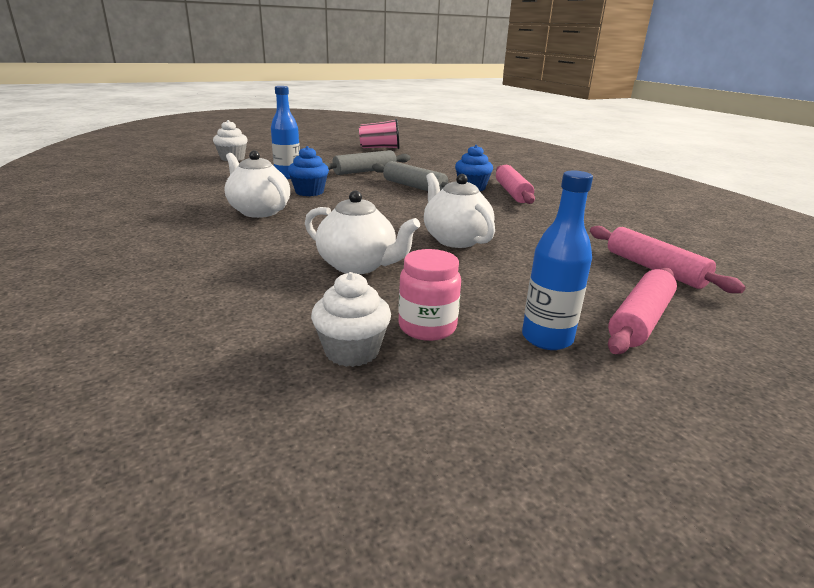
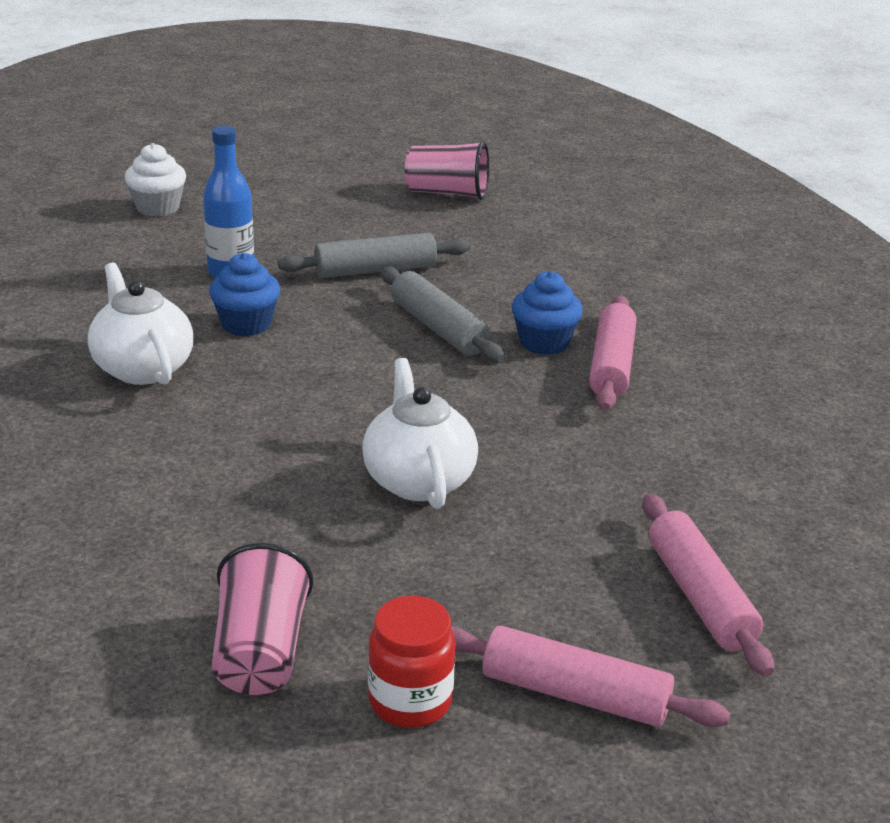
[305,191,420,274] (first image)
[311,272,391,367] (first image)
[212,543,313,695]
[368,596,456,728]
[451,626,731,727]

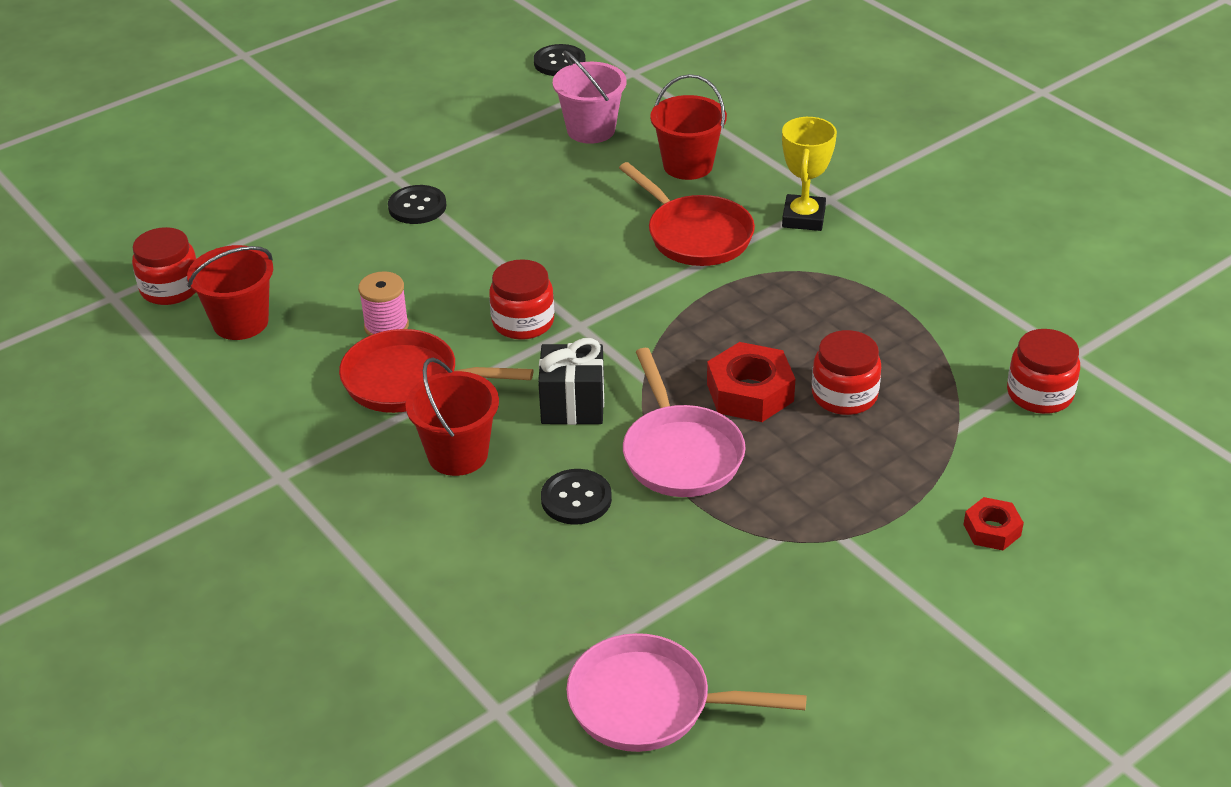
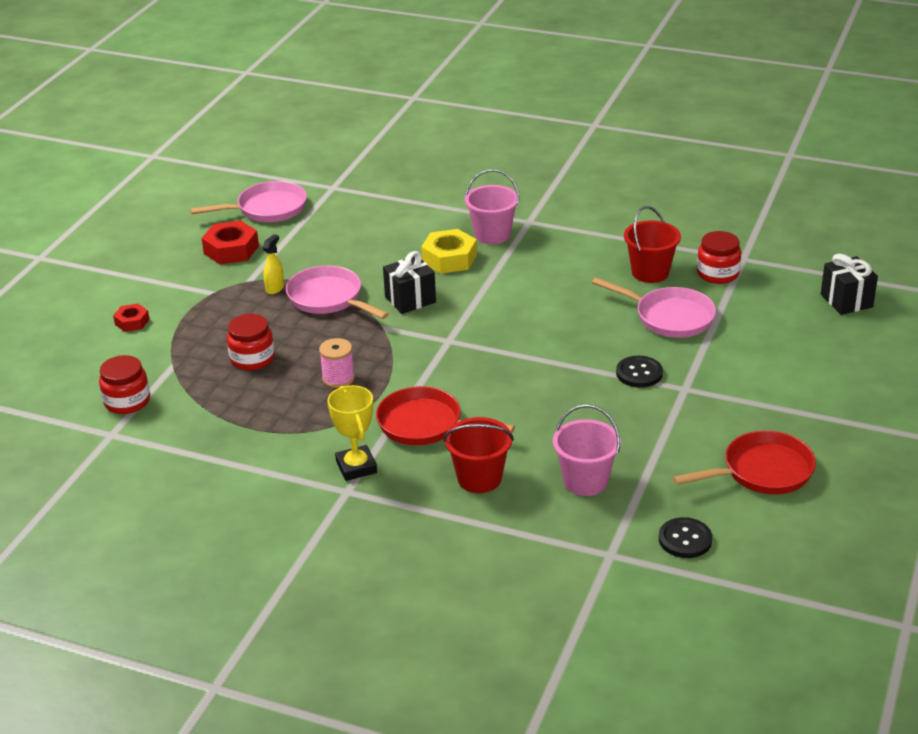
[673,431,816,494]
[319,338,355,388]
[421,229,477,274]
[489,259,554,340] (first image)
[541,469,612,525] (first image)
[202,221,259,264]
[263,234,284,294]
[465,169,519,244]
[592,277,716,338]
[821,254,878,315]

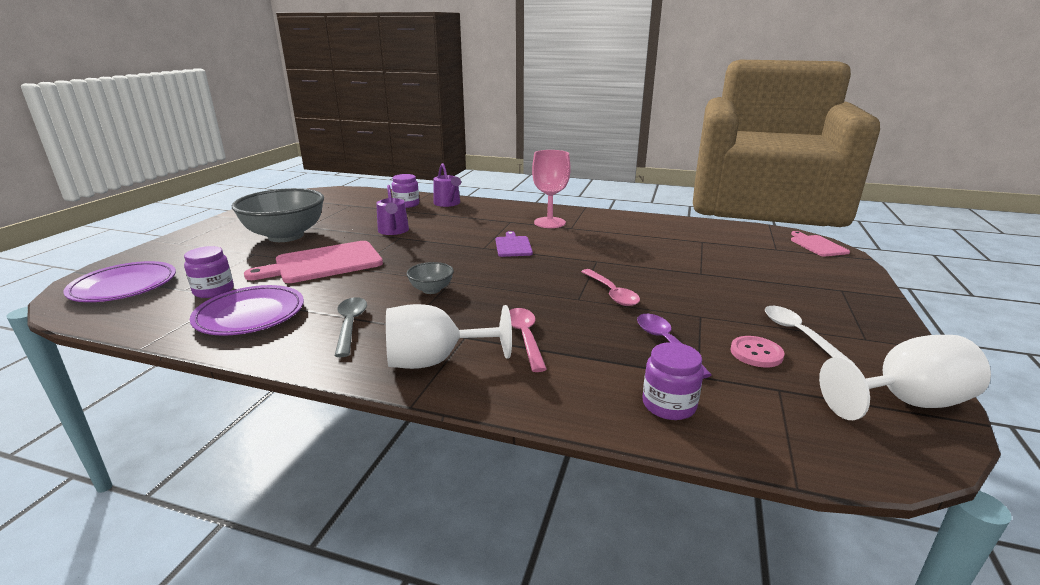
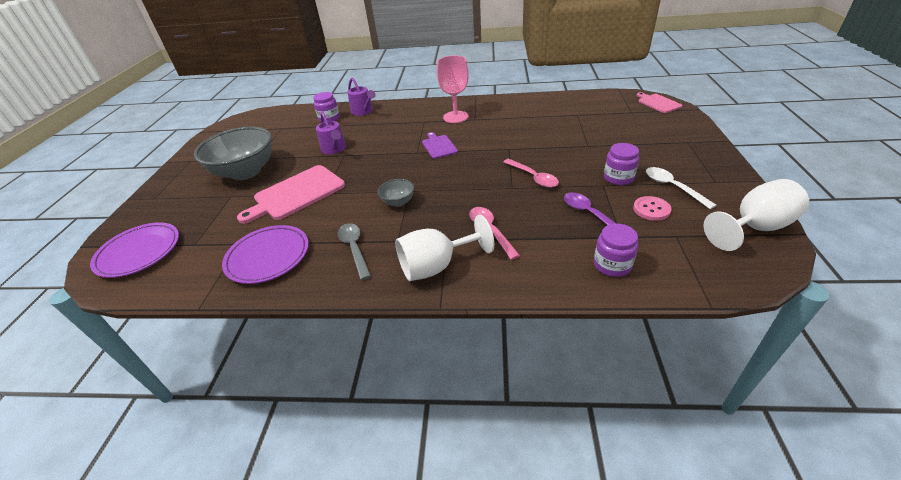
[604,143,639,185]

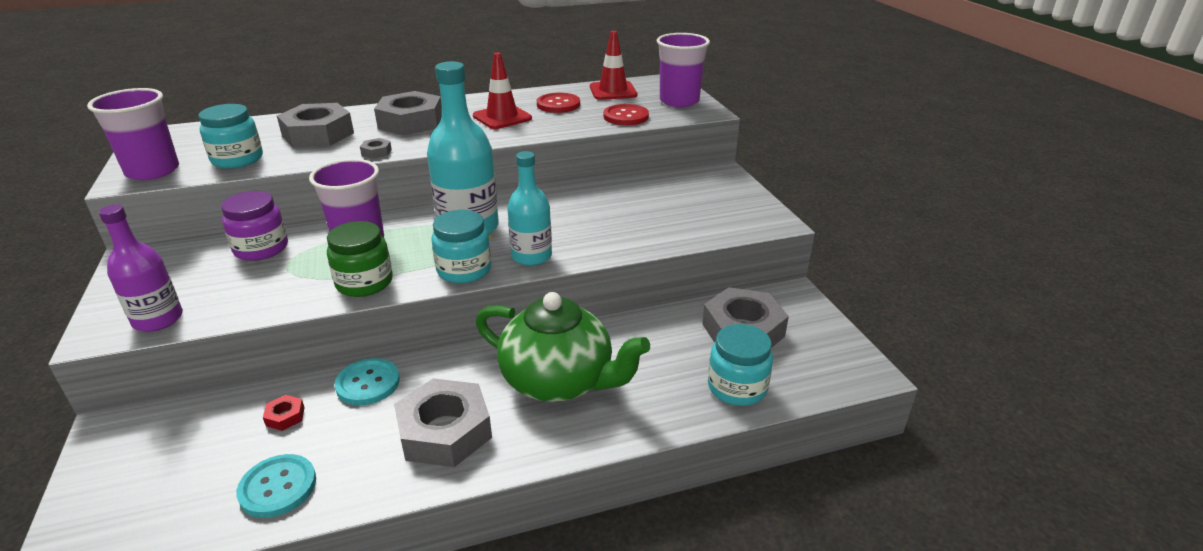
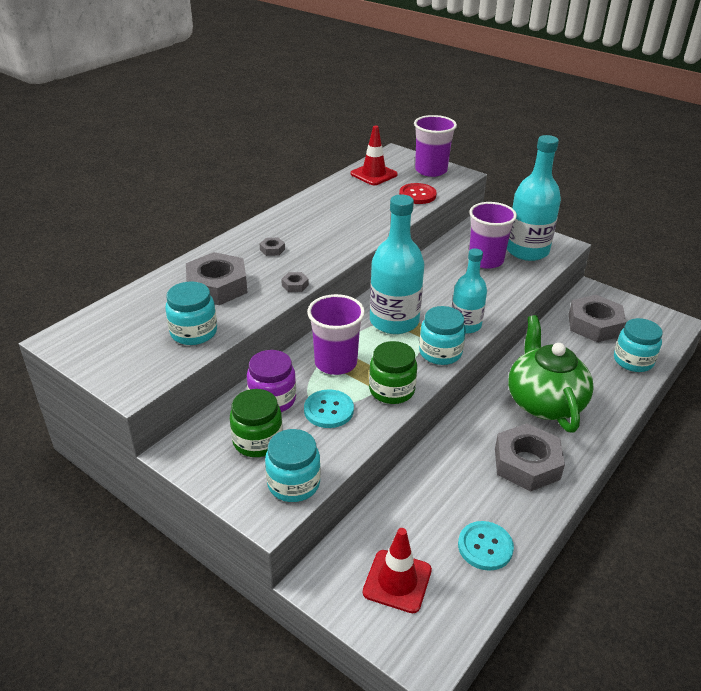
[469,202,517,269]
[265,429,321,502]
[263,395,305,431] (first image)
[304,389,354,428]
[260,238,285,256]
[363,528,432,613]
[508,315,594,433]
[537,93,580,113] (first image)
[230,389,283,457]
[507,135,561,261]

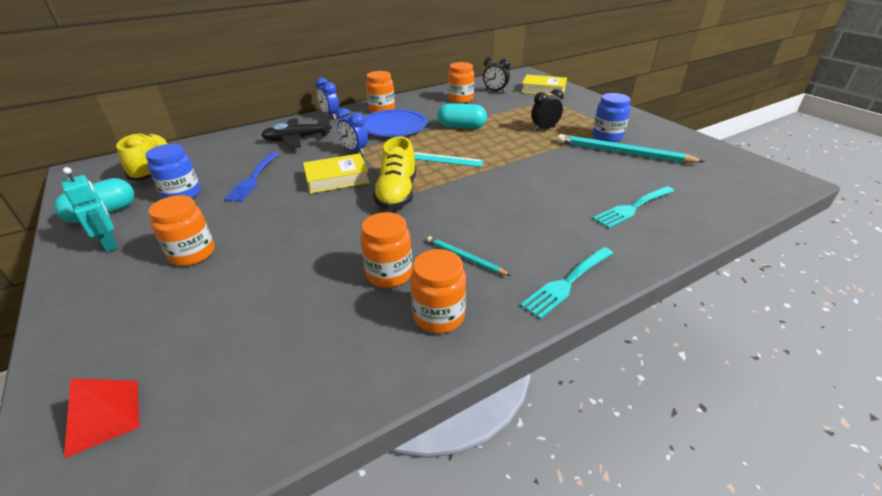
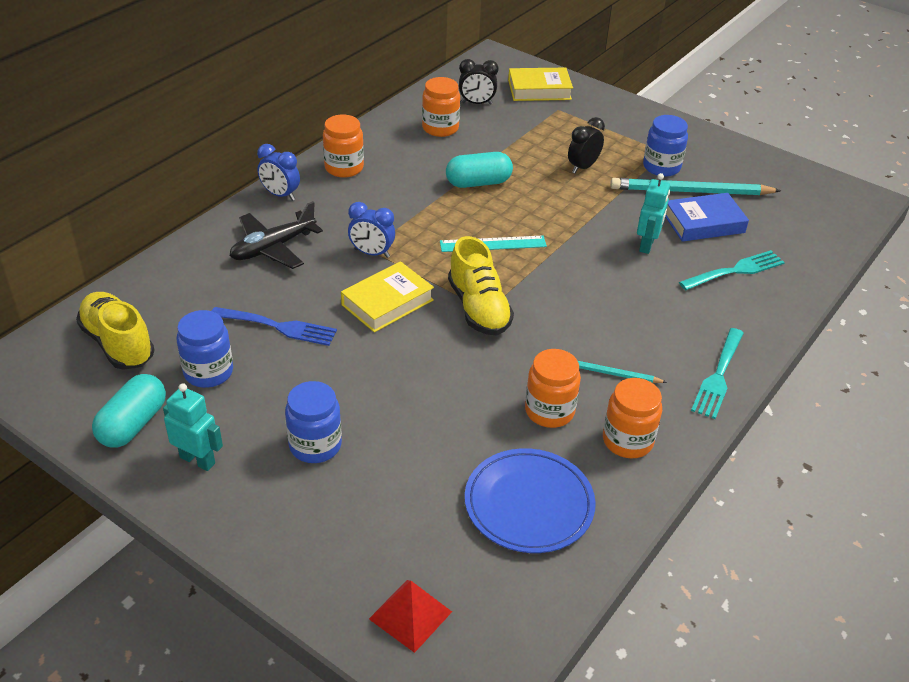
[285,381,342,463]
[212,307,337,346]
[465,448,596,553]
[679,250,785,290]
[637,173,670,254]
[665,193,749,242]

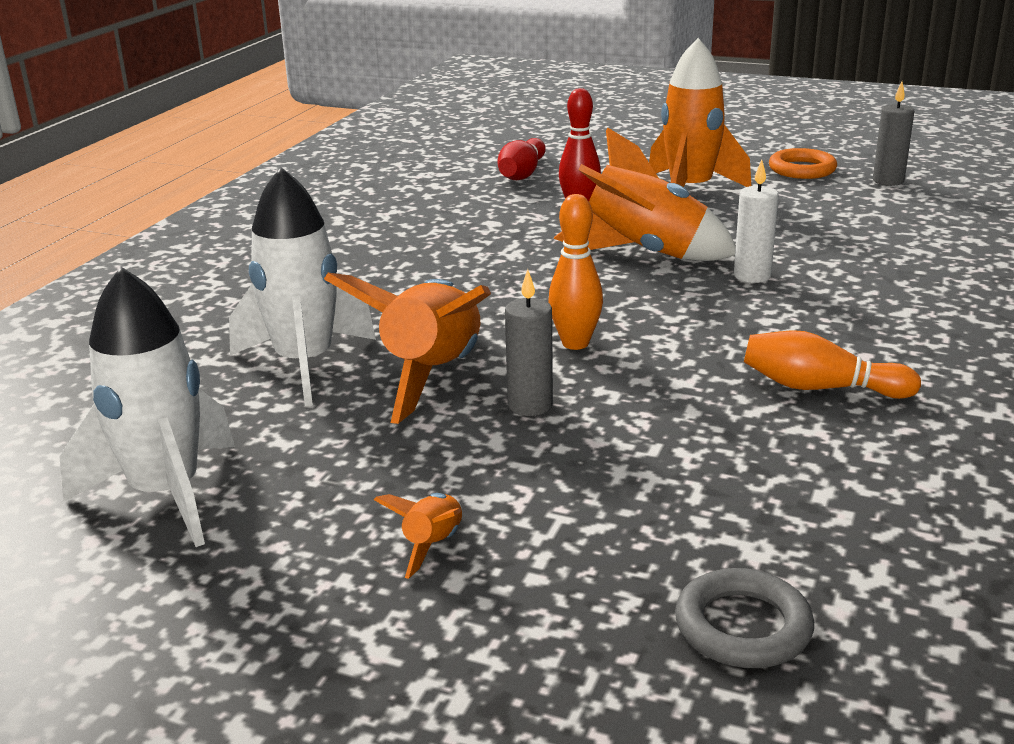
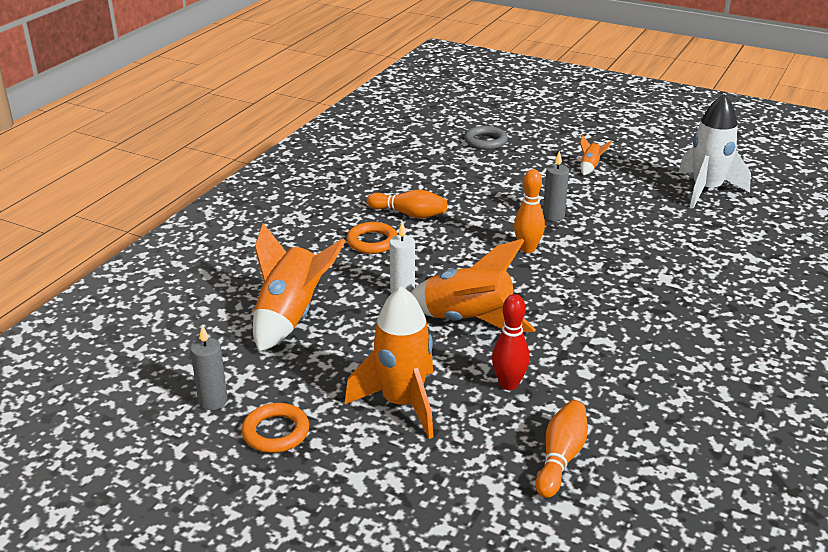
[229,167,376,406] (first image)
[253,223,346,352]
[536,400,588,498]
[347,222,398,254]

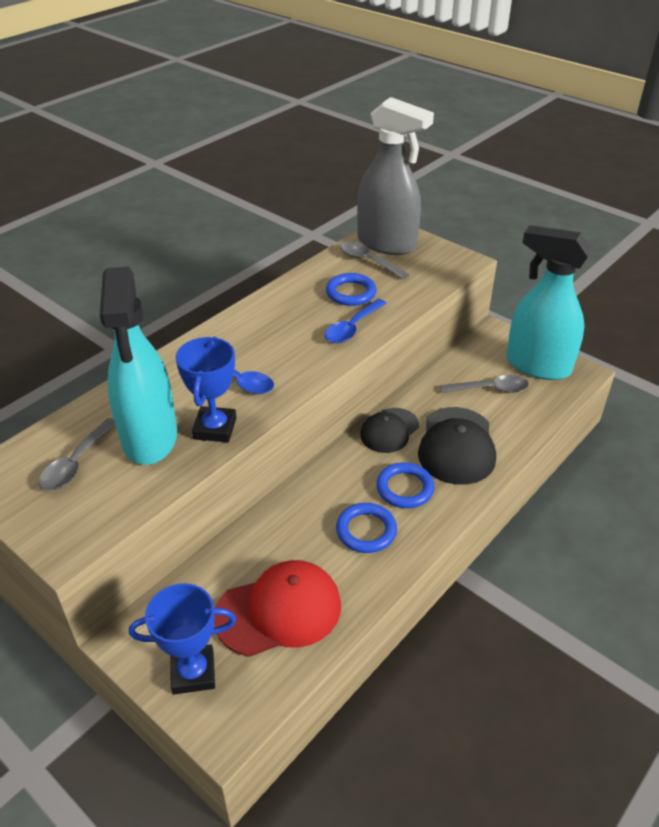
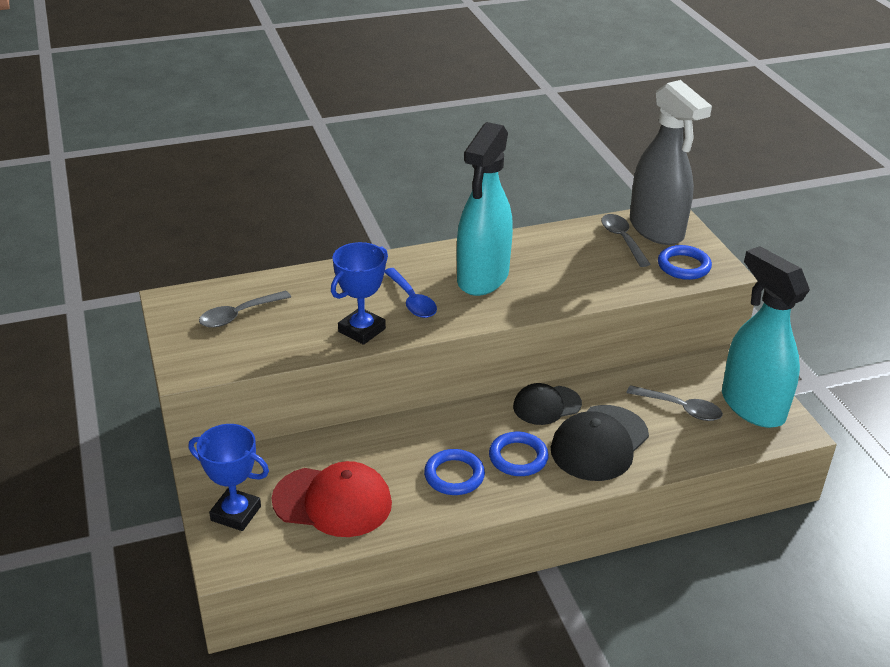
[457,122,513,296]
[325,299,387,343] (first image)
[658,245,712,280]

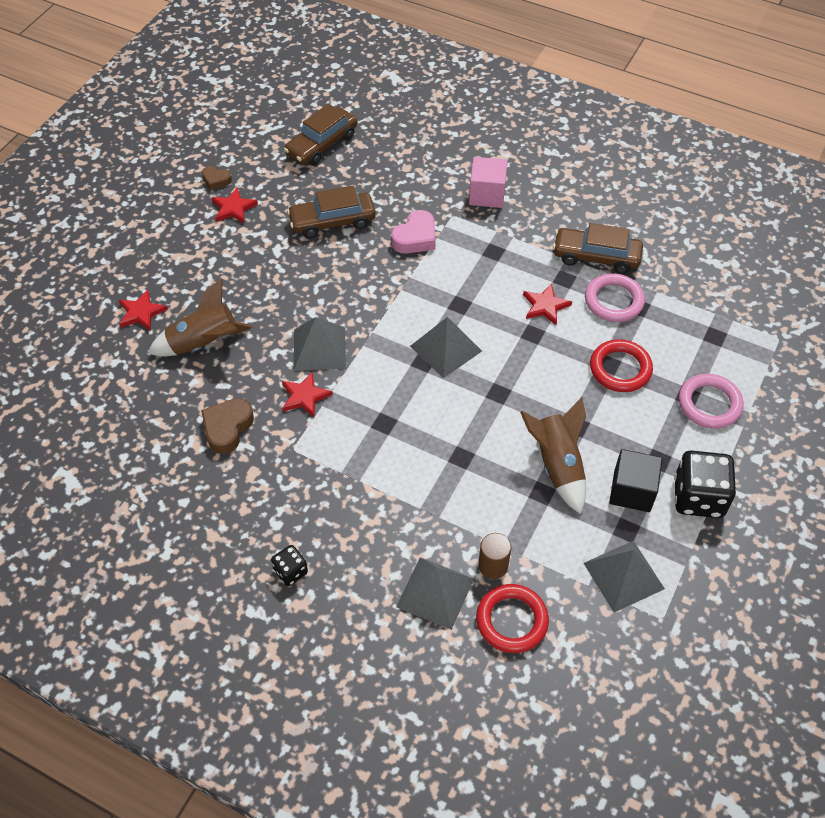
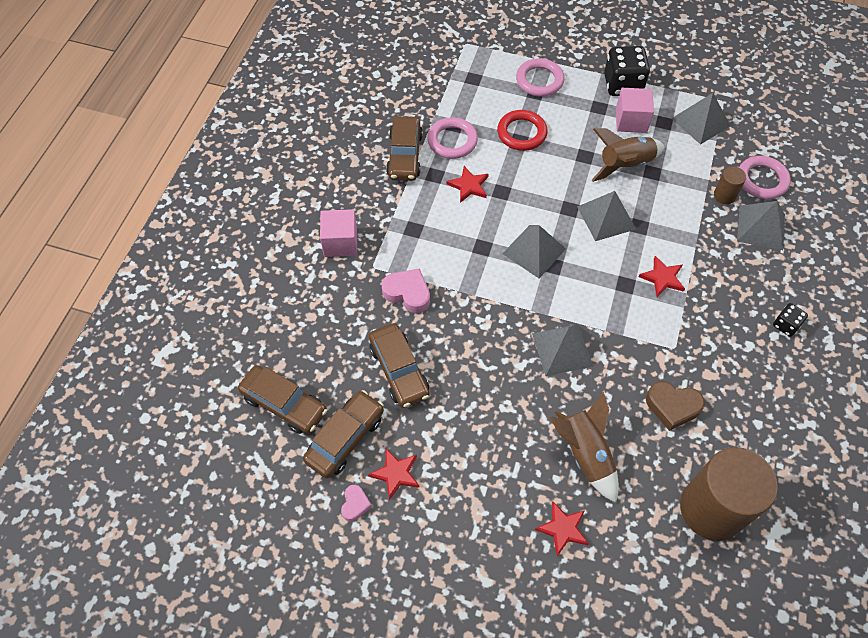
[341,485,372,522]
[639,256,685,297]
[739,156,791,199]
[616,88,654,133]
[303,390,384,478]
[577,191,636,241]
[680,447,778,541]

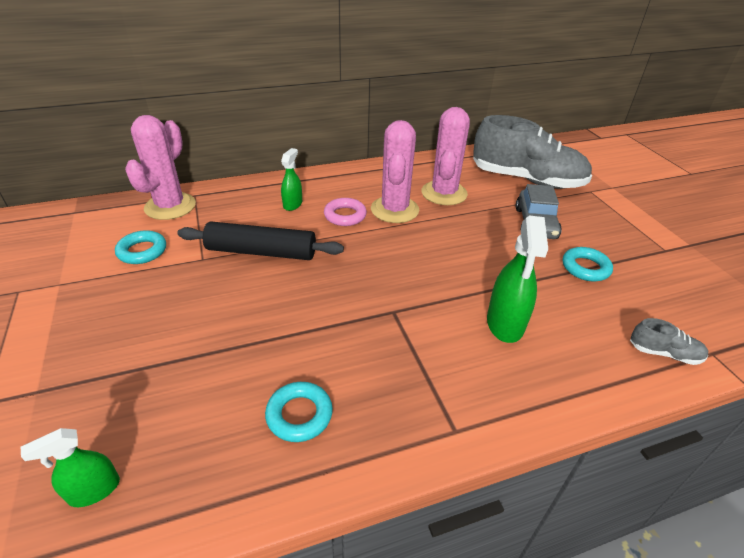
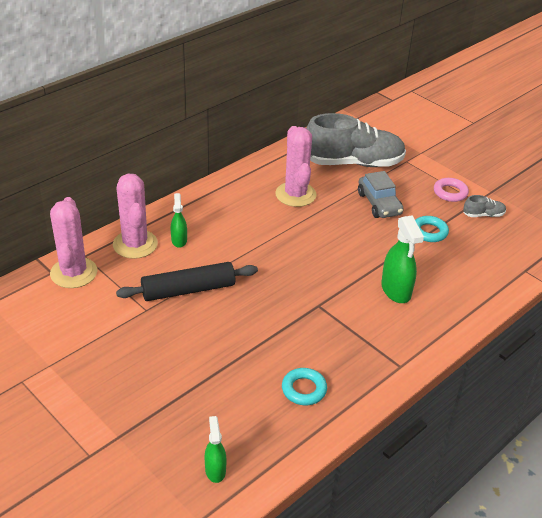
[204,416,227,483]
[115,230,166,264] (first image)
[434,178,469,202]
[113,173,158,259]
[463,195,506,217]

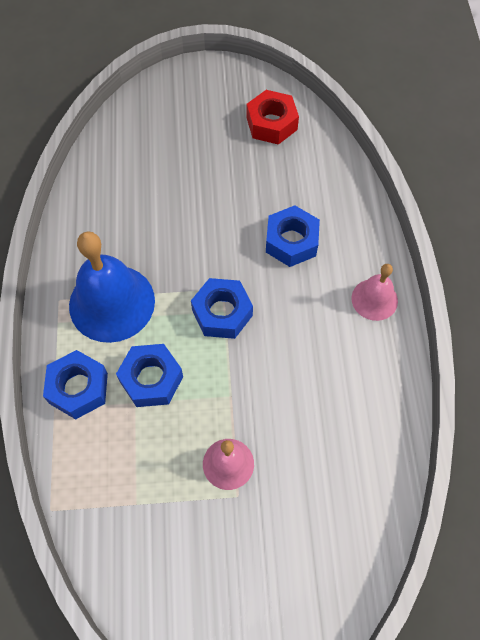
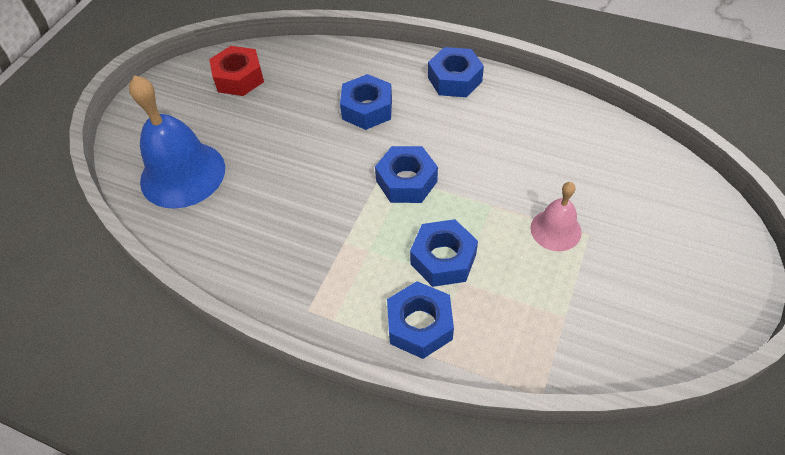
[129,75,225,209]
[428,47,484,97]

